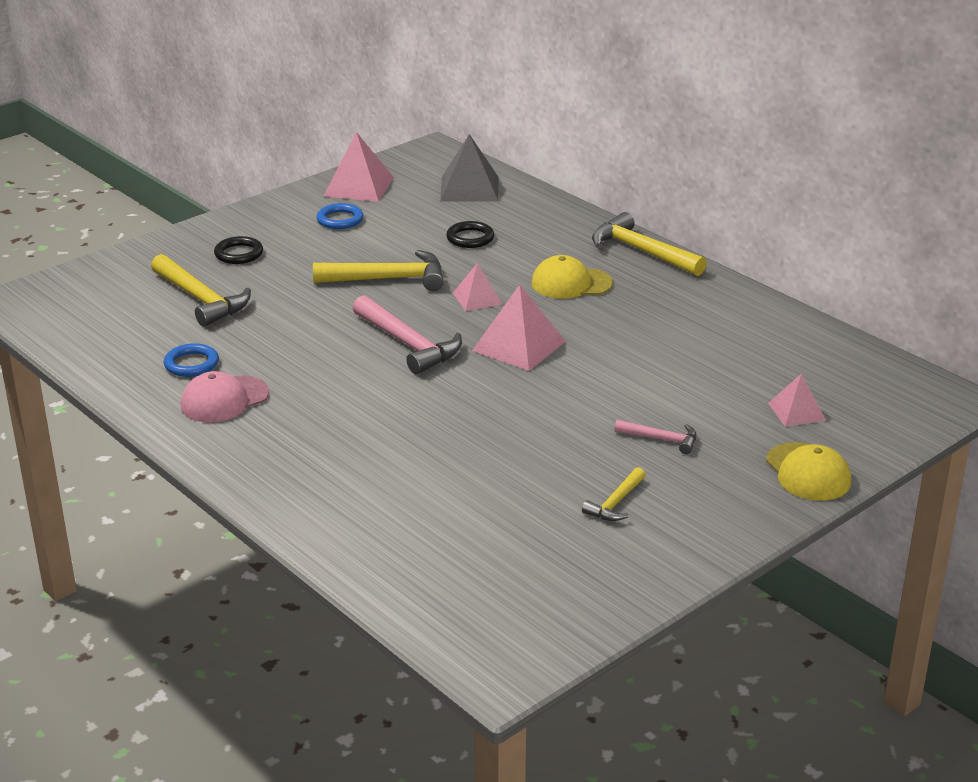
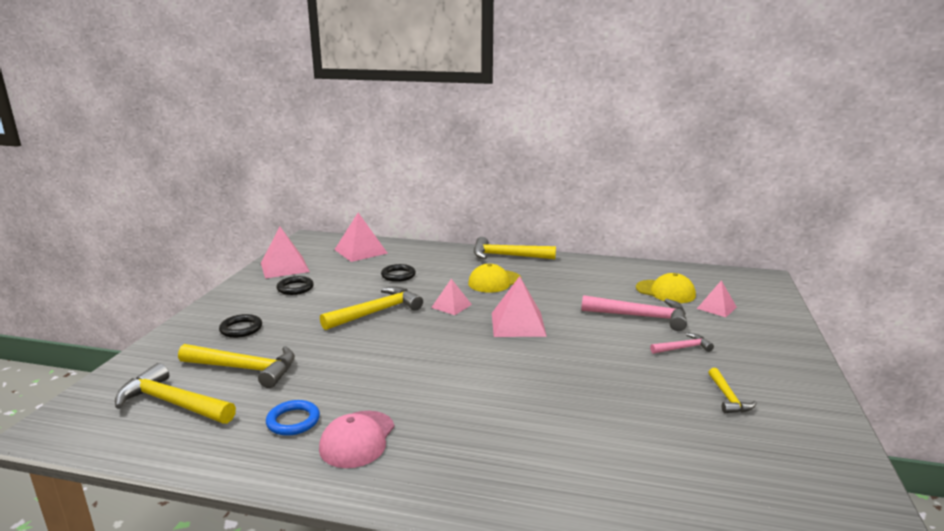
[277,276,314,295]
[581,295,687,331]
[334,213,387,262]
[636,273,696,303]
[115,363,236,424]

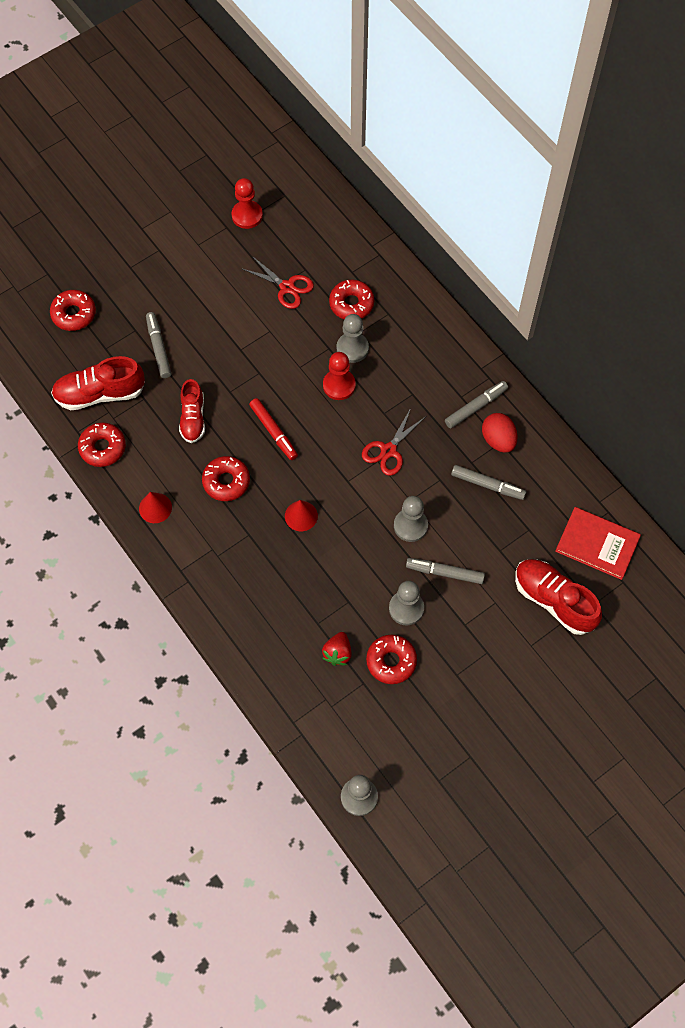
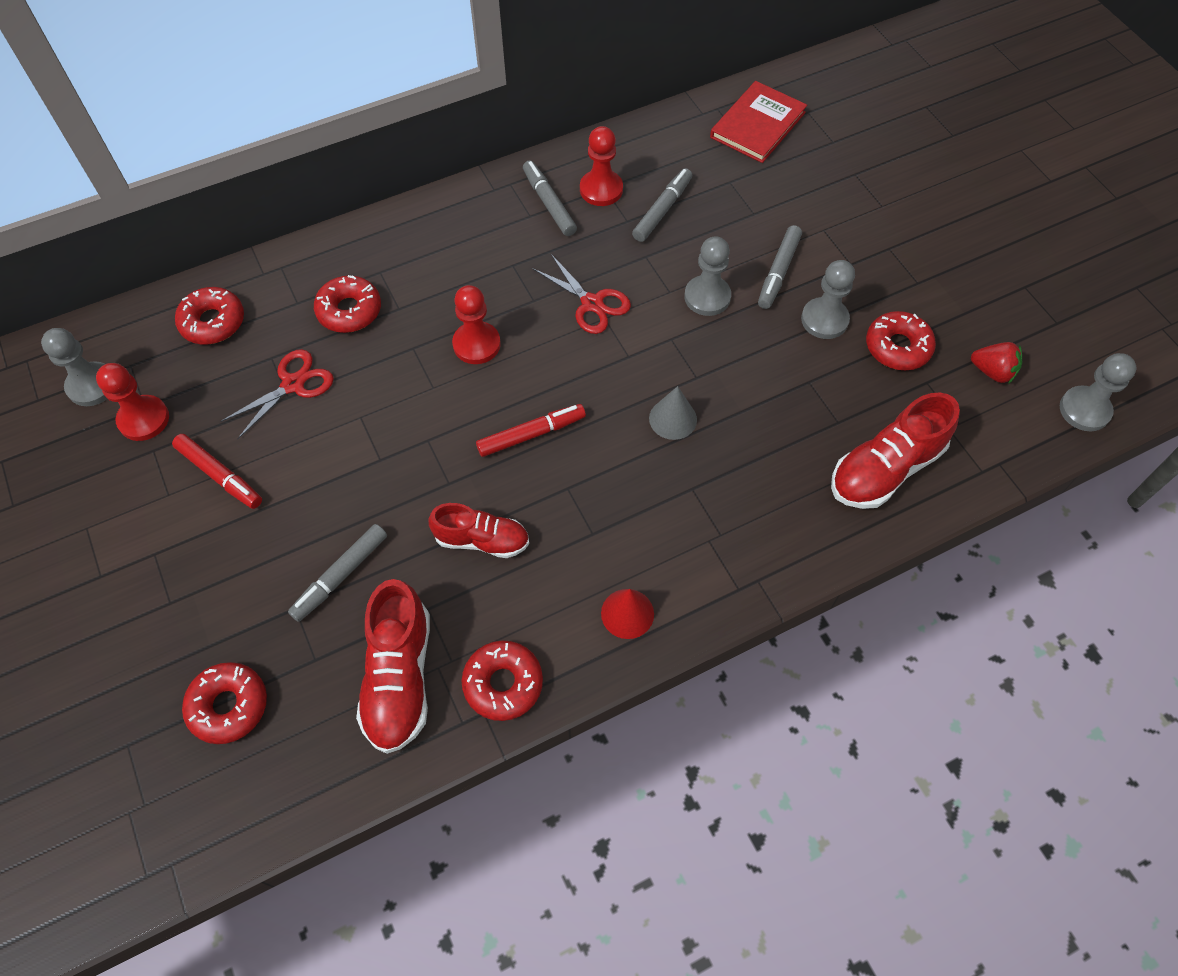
[288,524,387,622]
[175,287,244,344]
[649,386,697,440]
[971,342,1022,384]
[41,328,107,406]
[580,126,623,206]
[831,392,960,509]
[172,434,262,509]

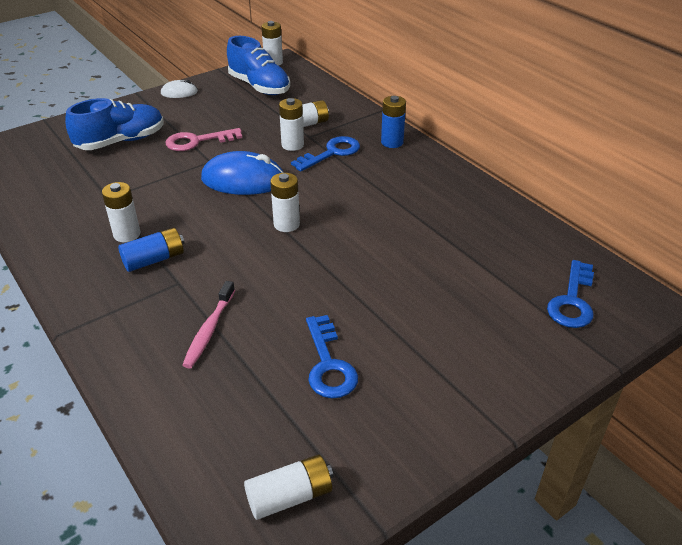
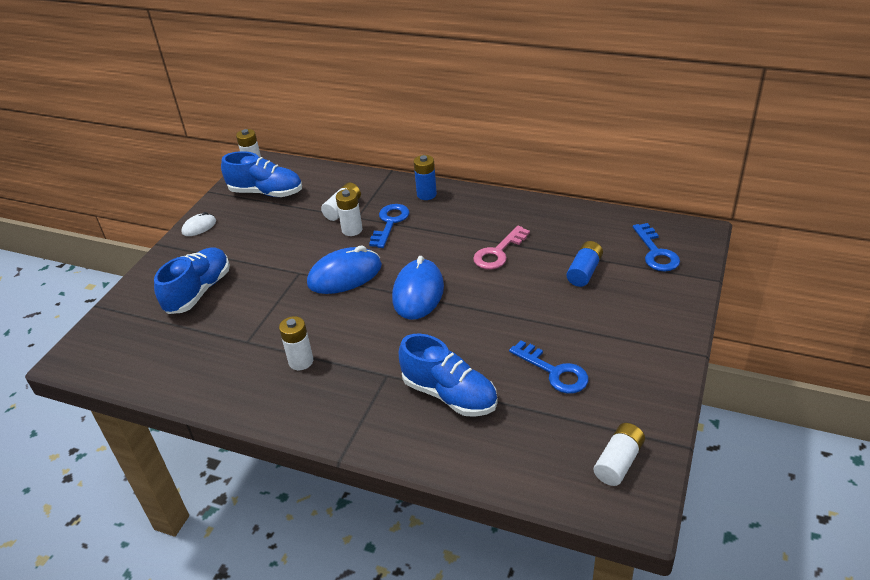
[567,241,603,287]
[473,226,530,269]
[399,334,498,417]
[392,256,444,320]

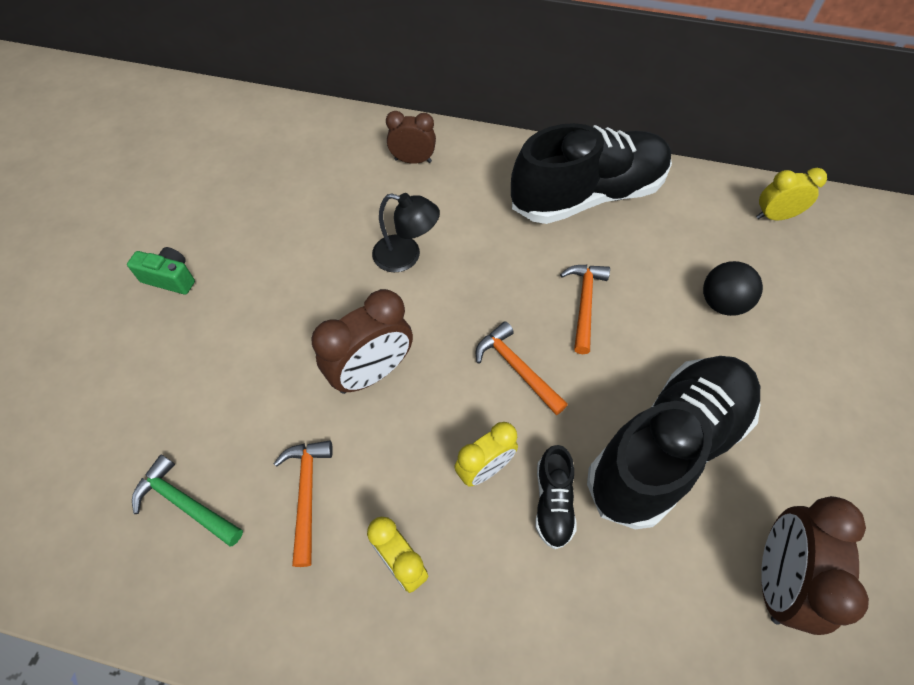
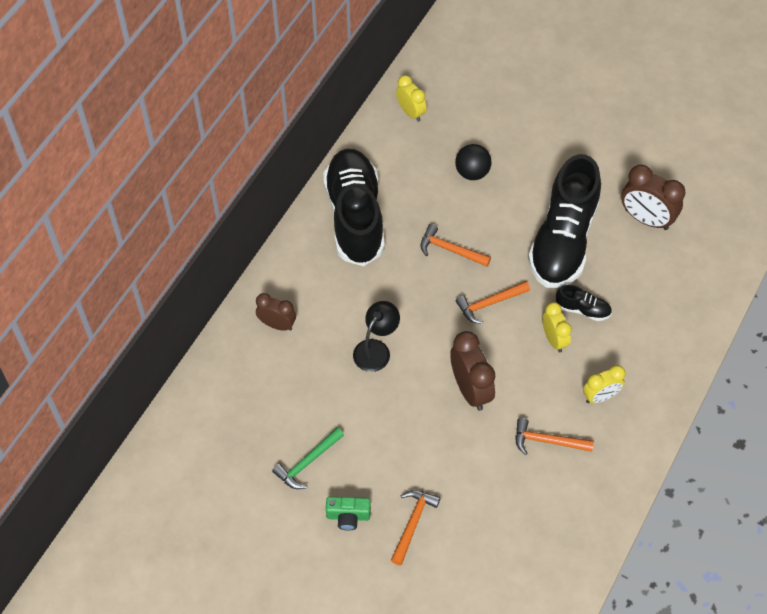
[326,497,371,531]
[272,427,344,489]
[256,293,296,331]
[528,154,601,288]
[396,75,427,122]
[391,490,441,565]

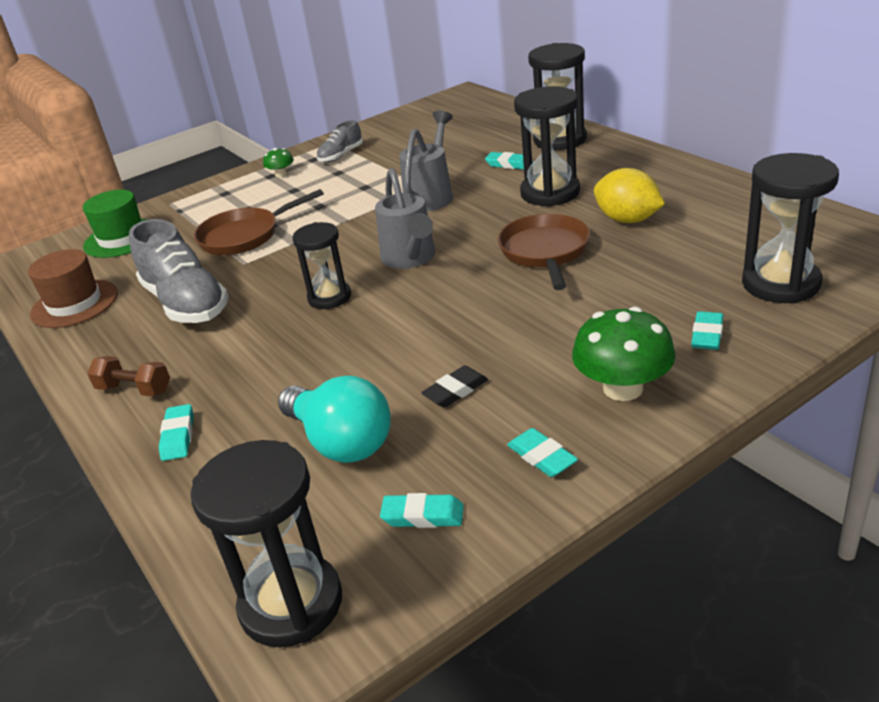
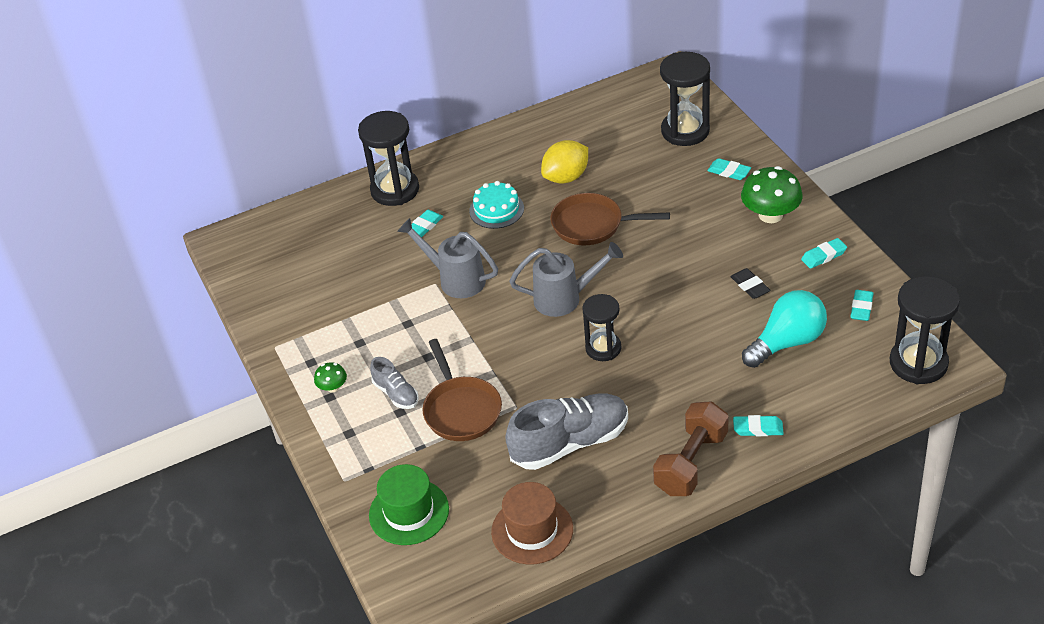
[653,401,729,496]
[370,357,419,409]
[469,181,524,229]

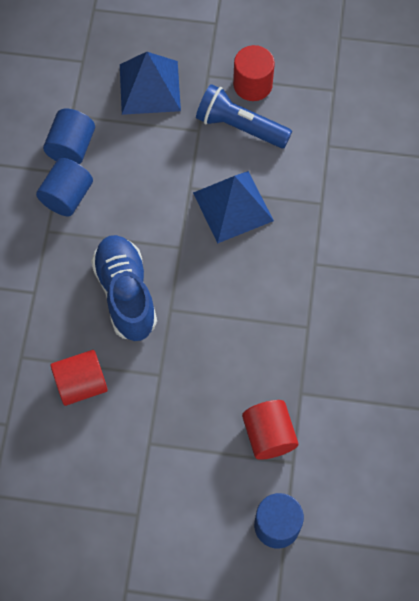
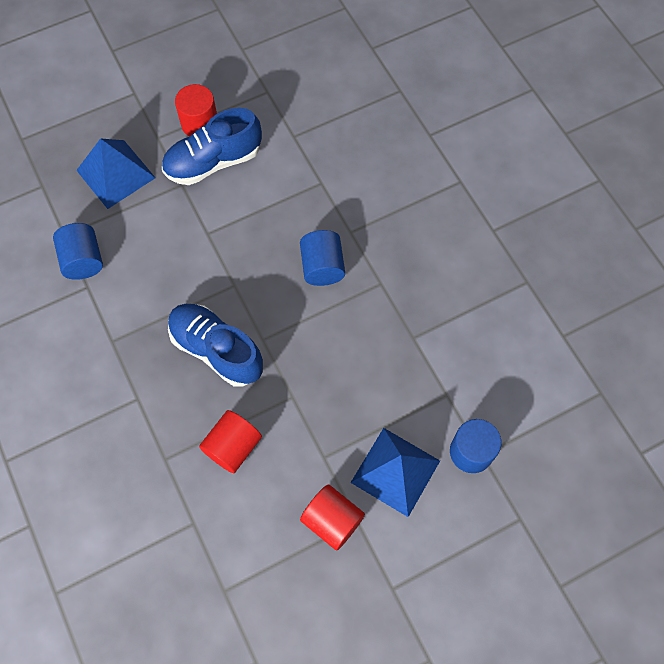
[300,230,345,286]
[351,428,440,517]
[162,108,262,185]
[300,485,365,550]

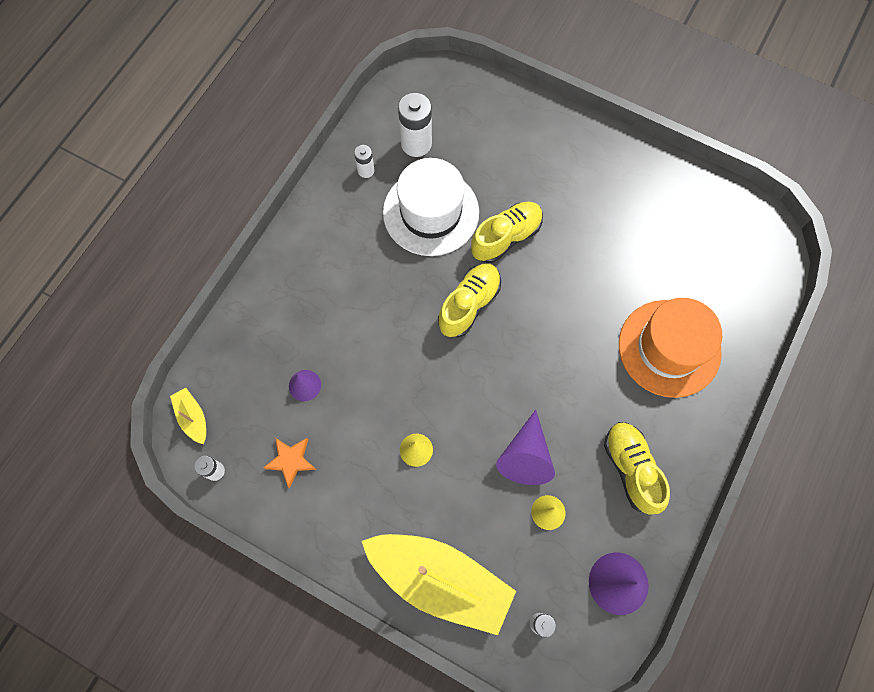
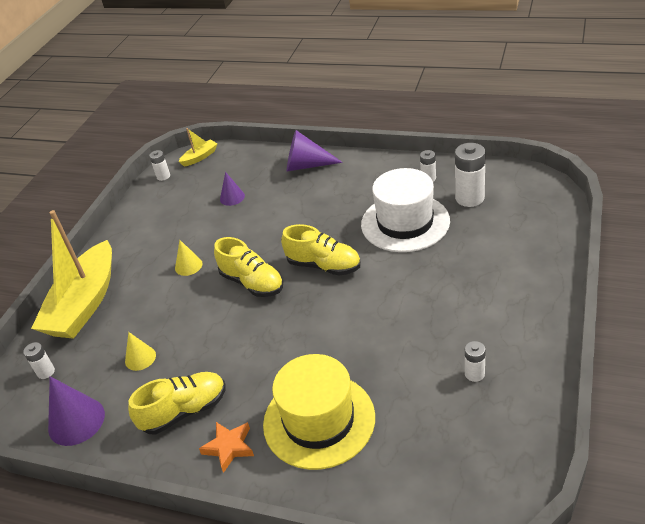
[199,422,254,473]
[214,237,283,297]
[287,130,343,171]
[263,354,375,470]
[465,341,486,382]

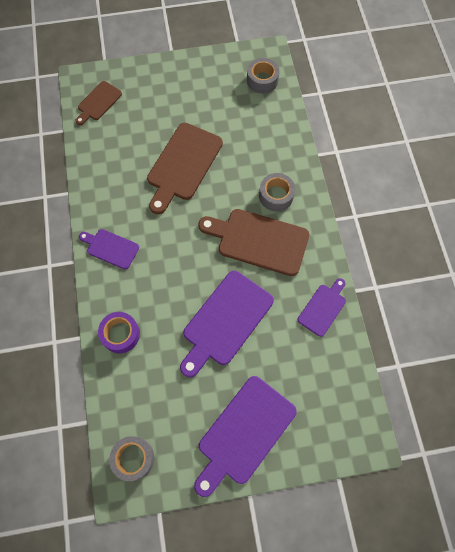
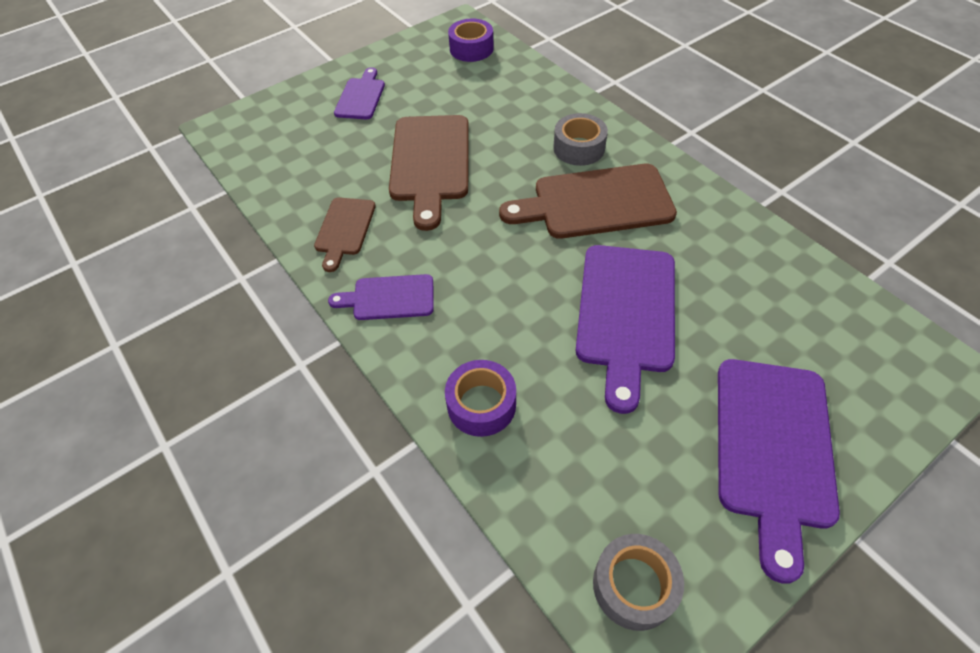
[314,197,376,272]
[448,19,494,62]
[334,67,385,119]

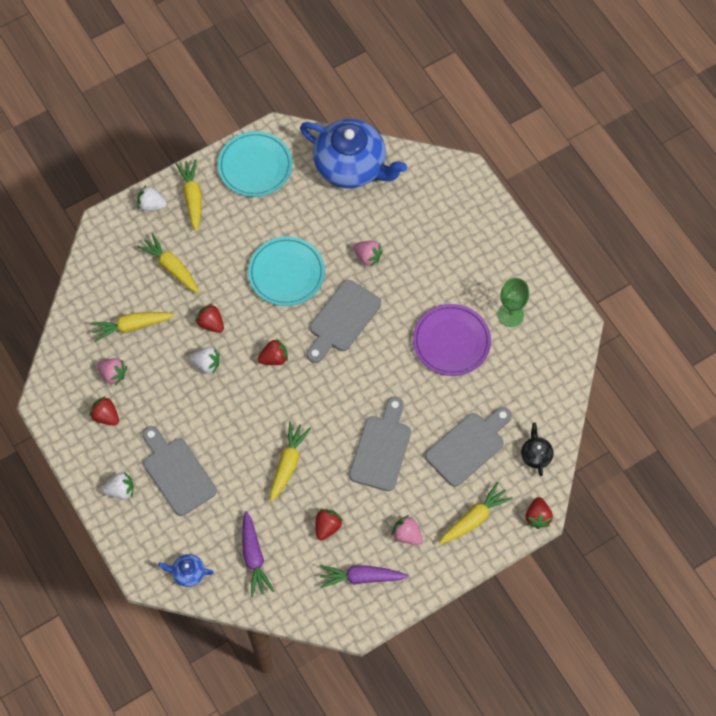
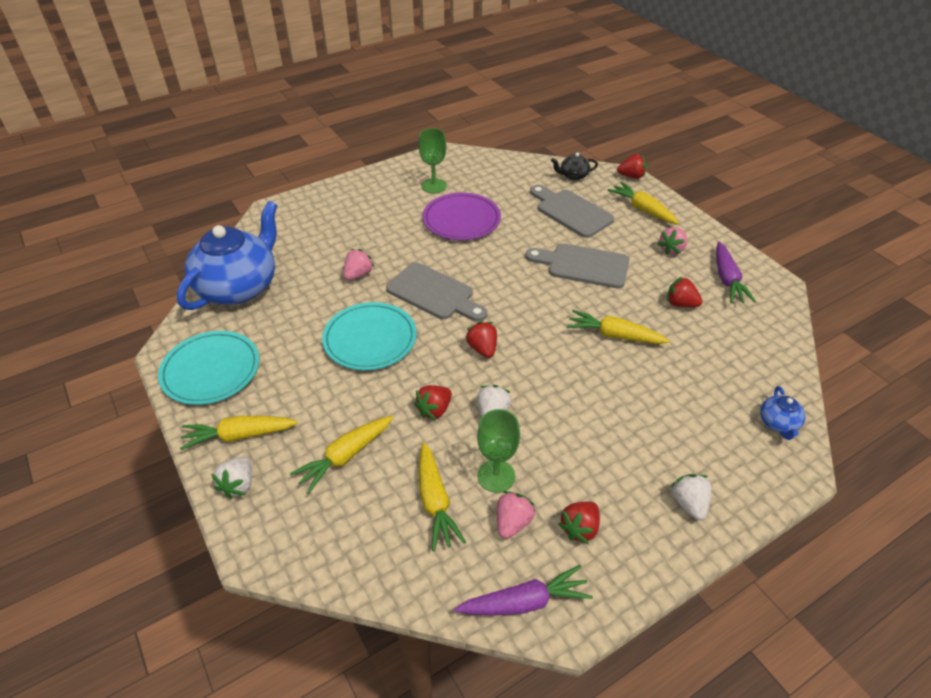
[143,426,217,516] (first image)
[454,565,593,616]
[477,409,520,493]

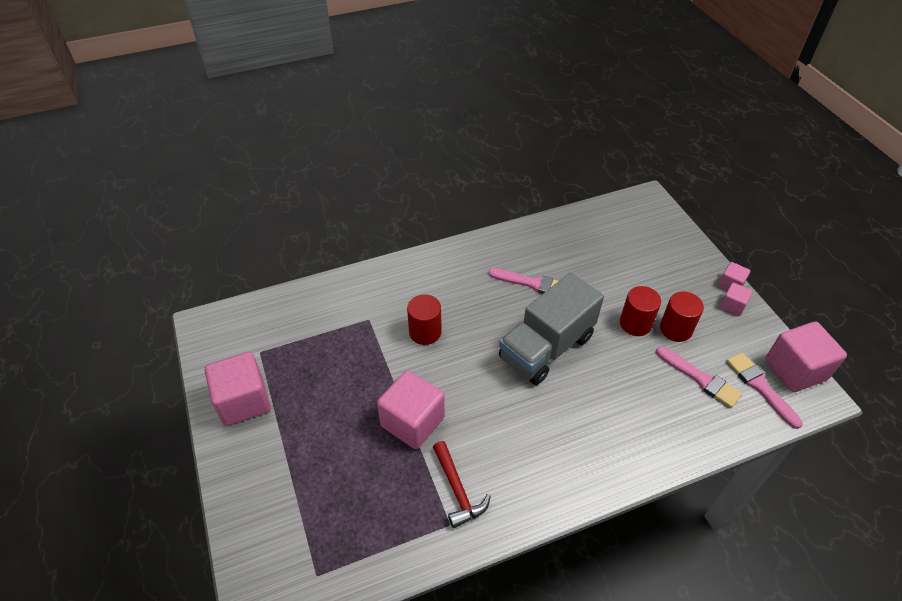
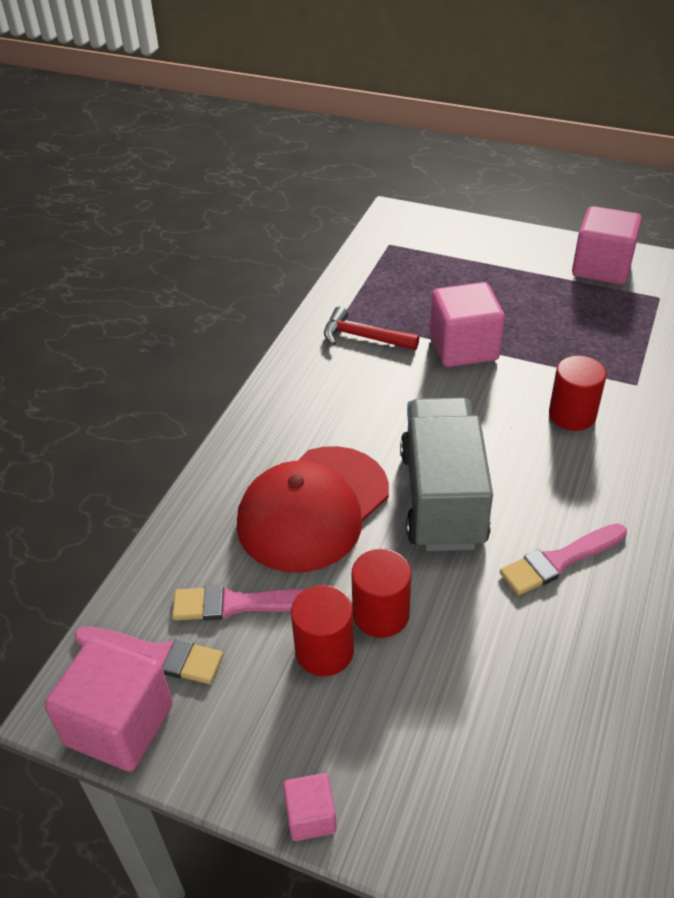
[720,283,753,316] (first image)
[237,446,389,573]

